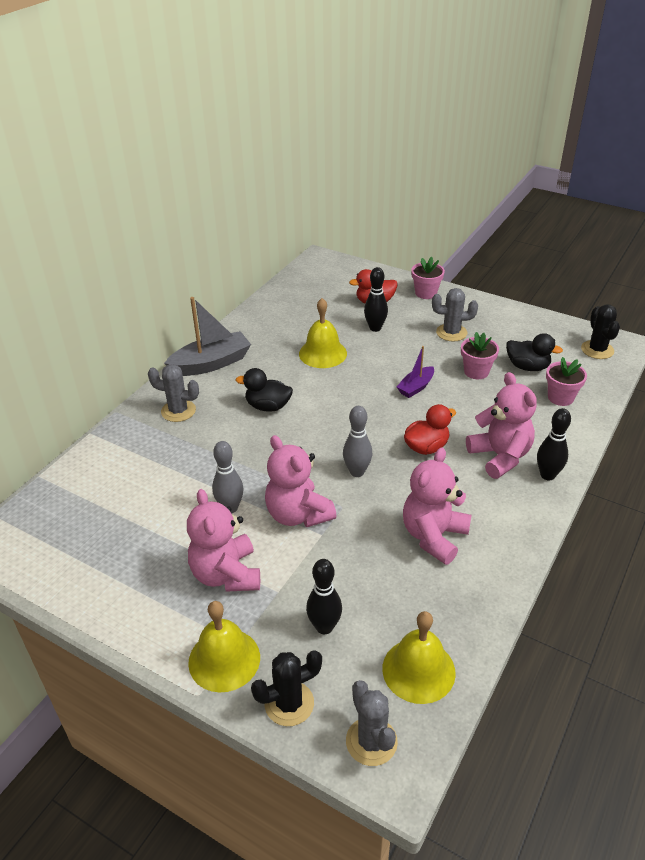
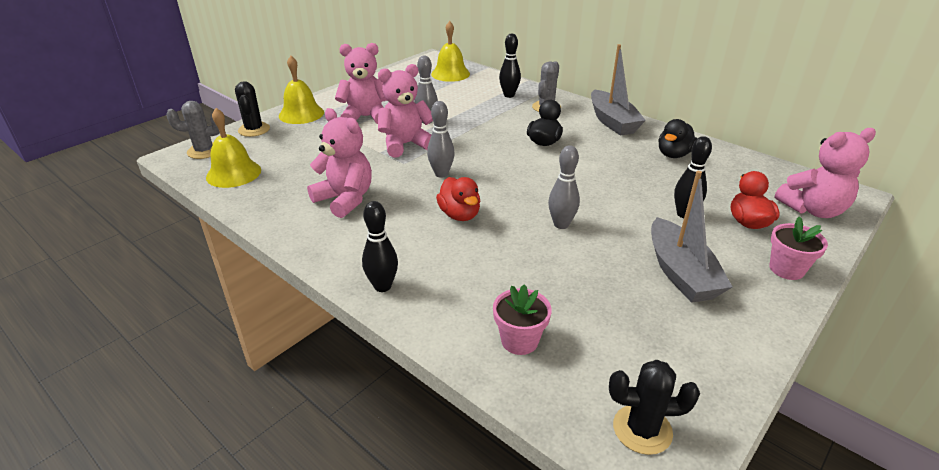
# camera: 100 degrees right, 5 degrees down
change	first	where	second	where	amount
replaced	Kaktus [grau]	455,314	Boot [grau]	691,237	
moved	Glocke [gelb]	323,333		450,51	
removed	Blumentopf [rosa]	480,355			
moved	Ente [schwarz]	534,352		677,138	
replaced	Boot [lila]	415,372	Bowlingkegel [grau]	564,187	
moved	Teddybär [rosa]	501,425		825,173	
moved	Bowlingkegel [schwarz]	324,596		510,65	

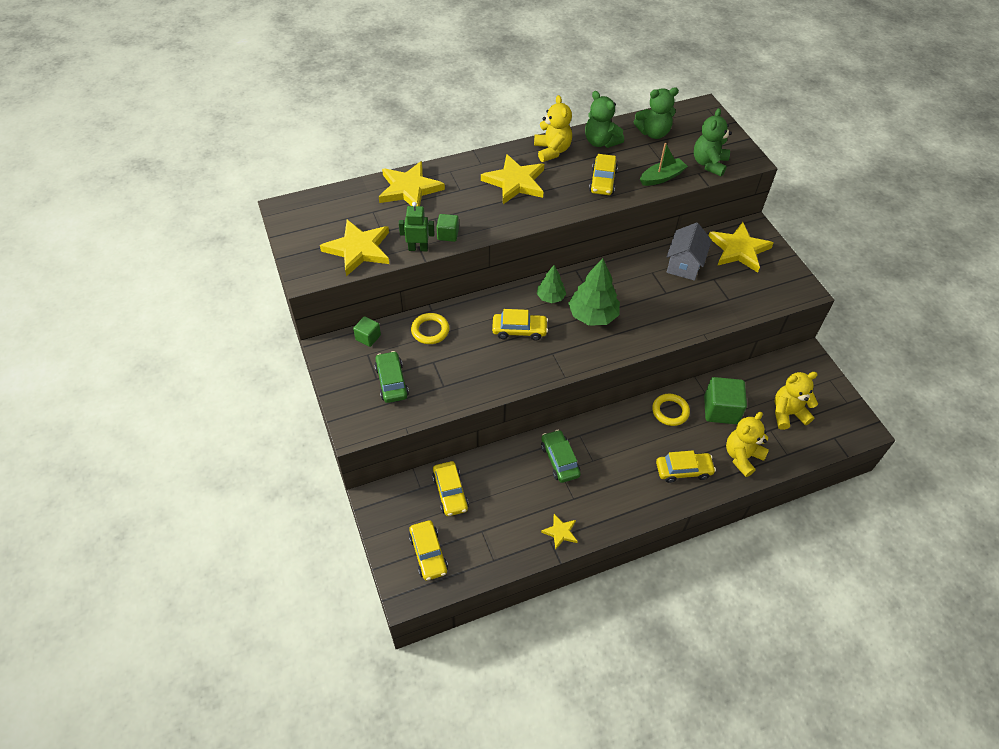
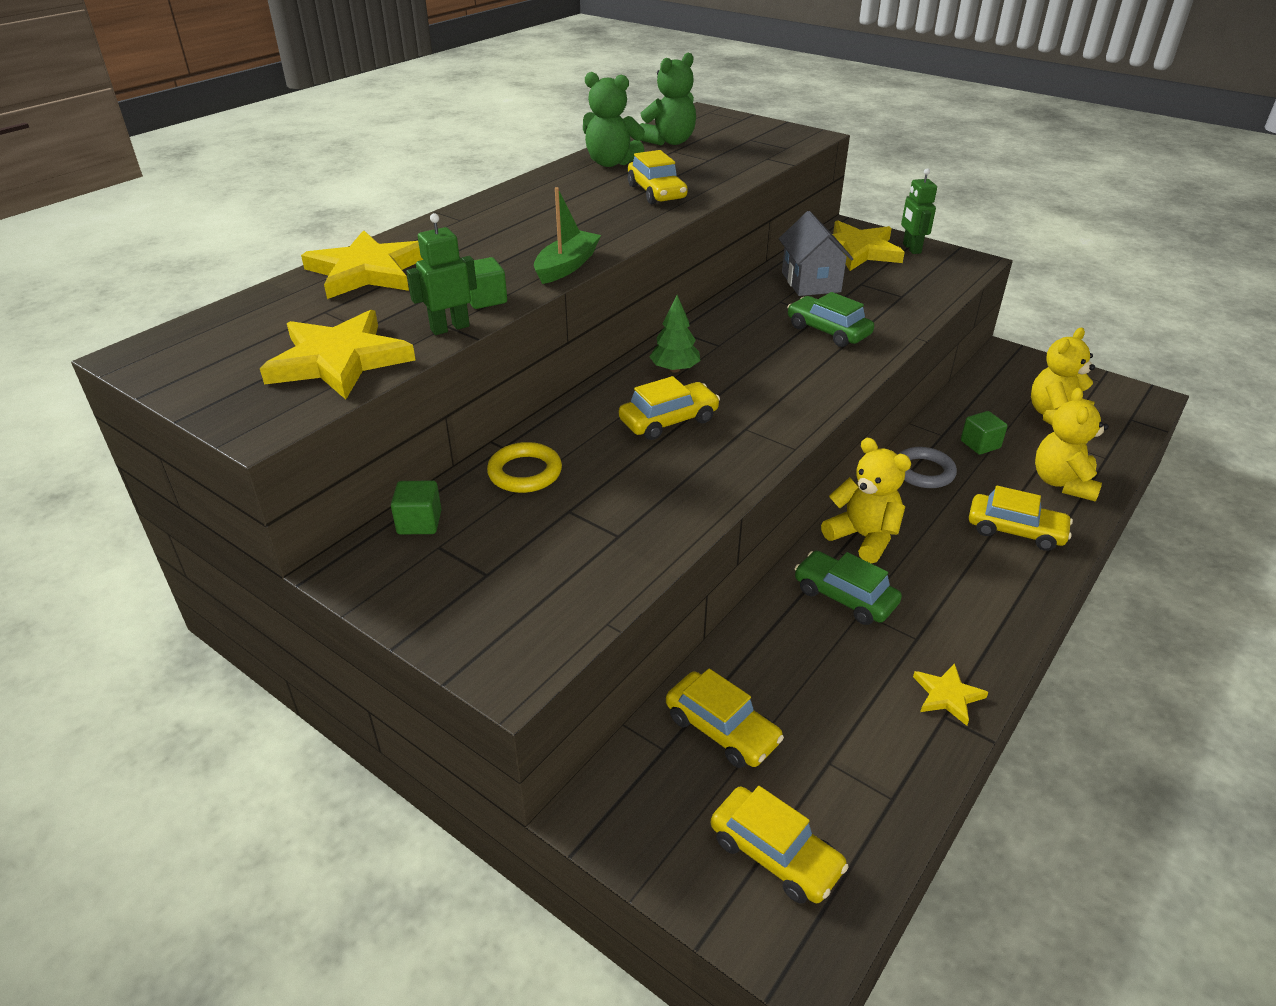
# camera: 30 degrees left, 15 degrees down
change	first	where	second	where	amount
moved	Teddybär [gelb]	553,128		866,500	
removed	Teddybär [grün]	713,142			
moved	Boot [grün]	664,164		567,235	
removed	Stern [gelb]	512,179			
removed	Baum [grün]	594,292			
moved	Auto [grün]	391,377		830,319	
resized	Kubus [grün]	725,400		984,433	x0.55
recoloured	Ring [gelb]	671,410	Ring [grau]	928,467	
turned	Auto [gelb]	686,466		1021,518	60 degrees clockwise
added			Roboter [grün]	919,211	

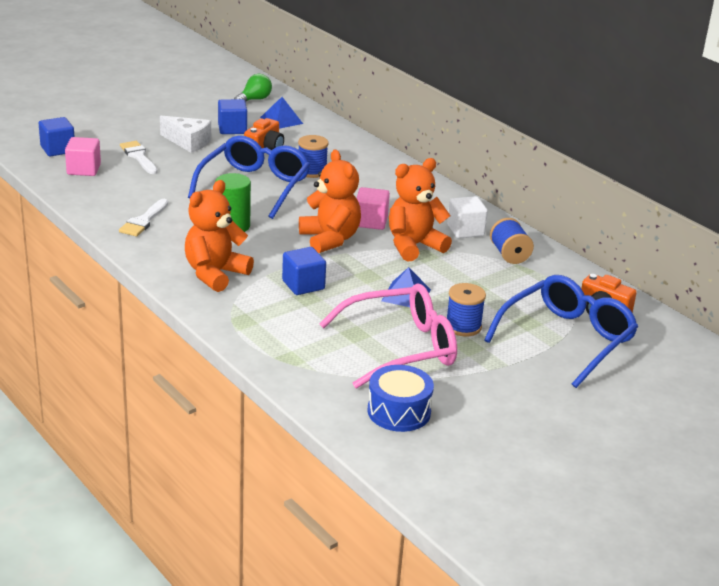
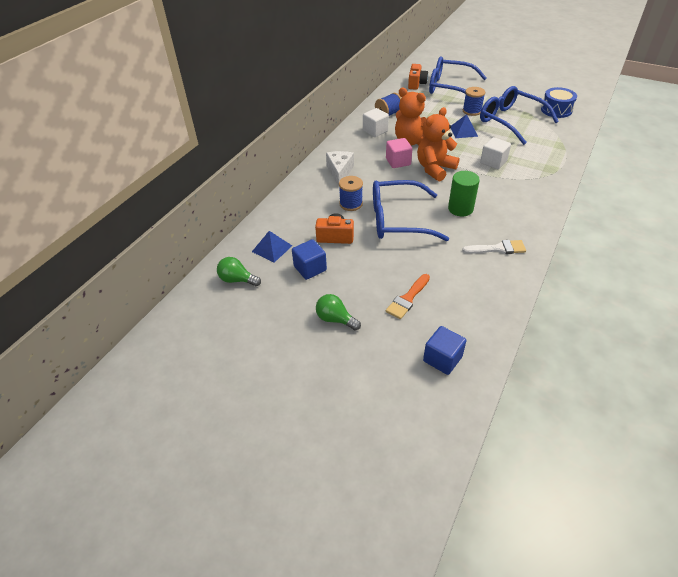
# camera: 110 degrees left, 15 degrees up
change	first	where	second	where	amount
moved	Käse [weiß]	185,134		340,169	
removed	Kubus [rosa]	83,156			
recoloured	Pinsel [weiß]	138,157	Pinsel [orange]	408,296	
removed	Teddybär [orange]	219,236			
recoloured	Kubus [blau]	304,271	Kubus [weiß]	495,153	
recoloured	Brille [rosa]	388,336	Brille [blau]	519,115	
added			Glühbirne [grün]	338,312	

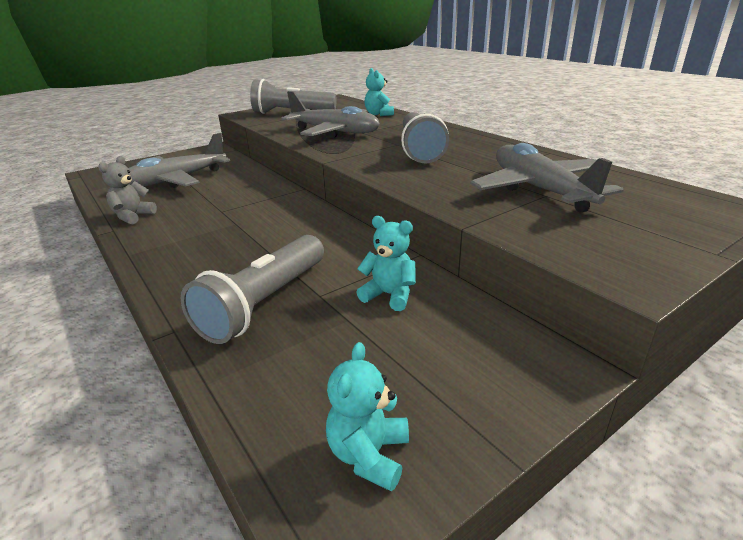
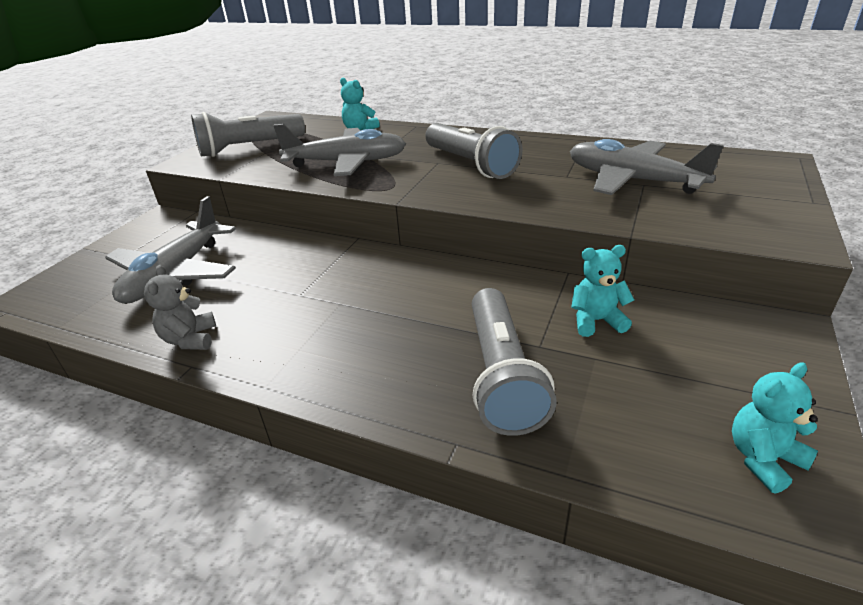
# camera: 30 degrees left, 5 degrees up
change	first	where	second	where	amount
turned	Teddybär [türkis]	367,416		775,428	75 degrees clockwise

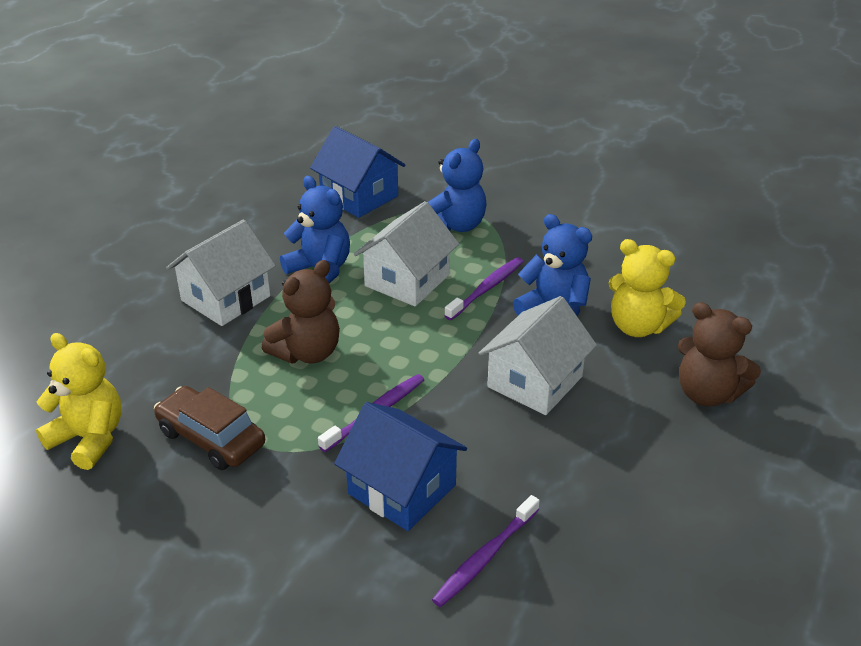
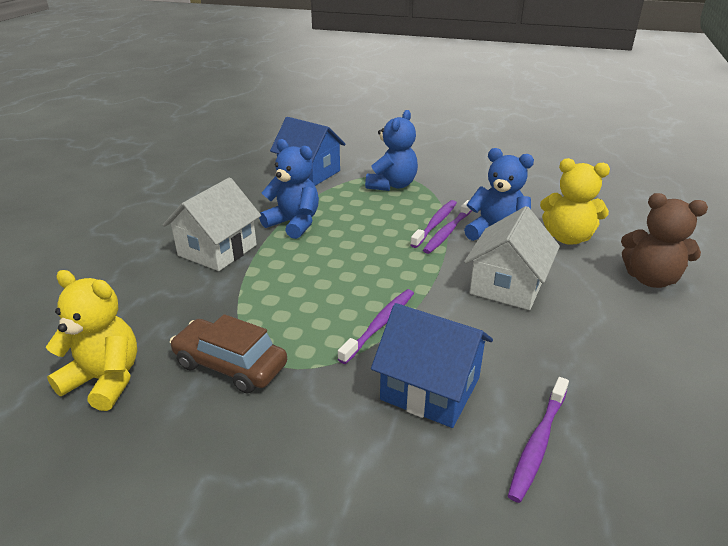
# camera: 10 degrees left, 5 degrees down
change	first	where	second	where	amount
removed	Haus [weiß]	406,254			
removed	Teddybär [braun]	301,312			
added			Zahnbürste [lila]	447,227	

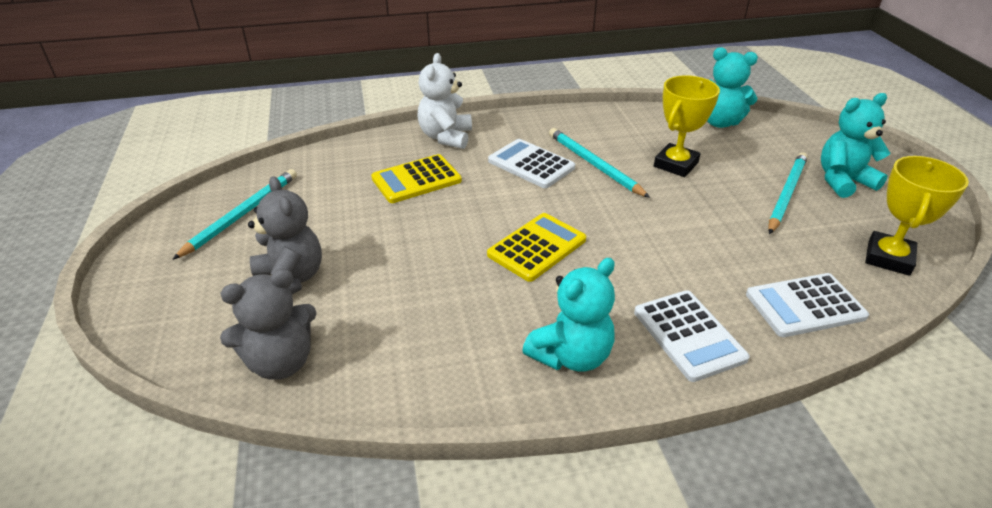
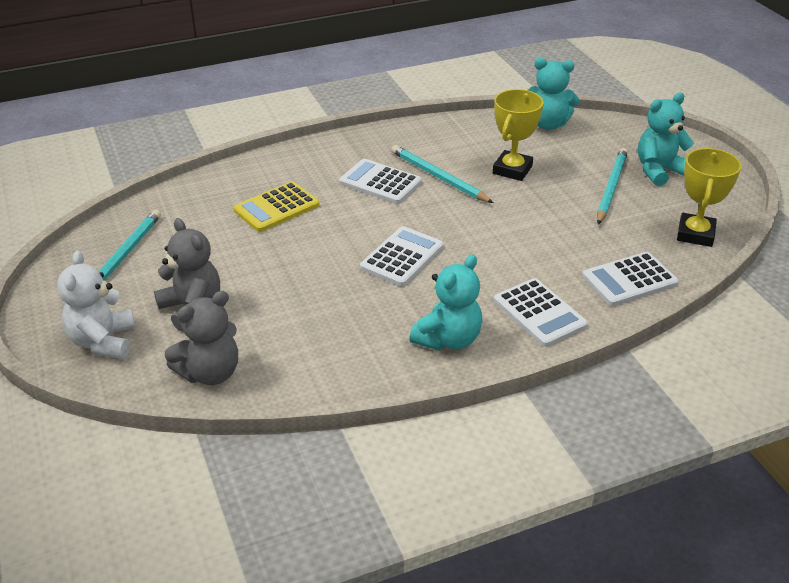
# camera: 10 degrees left, 0 degrees up
change	first	where	second	where	amount
moved	Teddybär [weiß]	444,101		96,305	
recoloured	Taschenrechner [gelb]	536,247	Taschenrechner [weiß]	402,256	

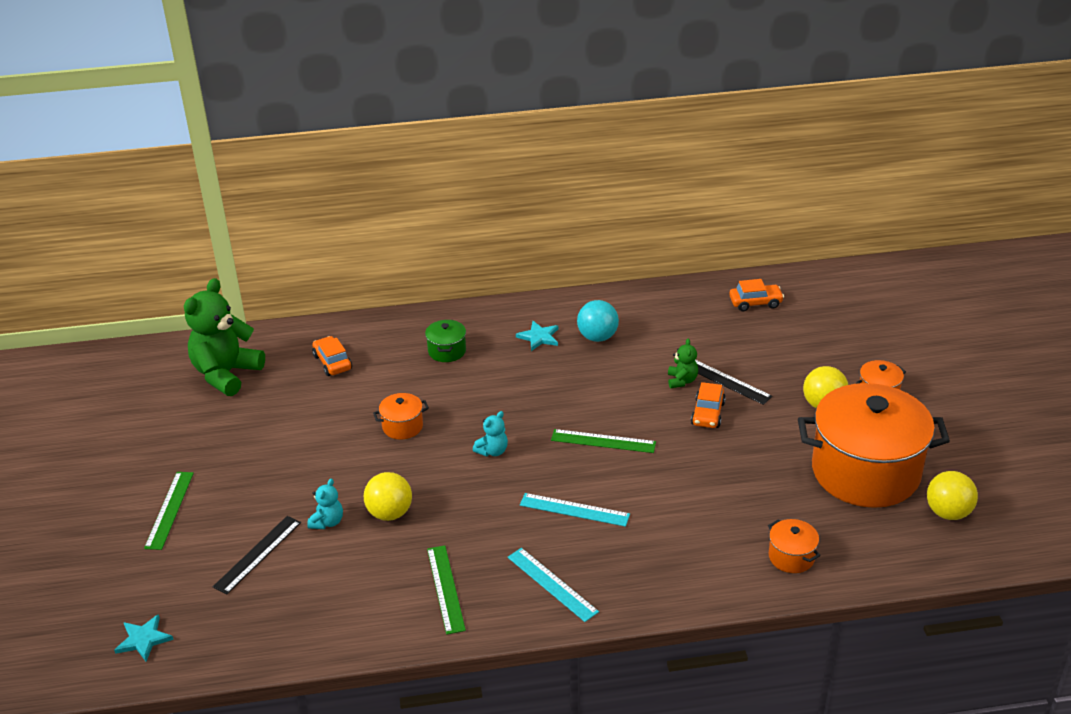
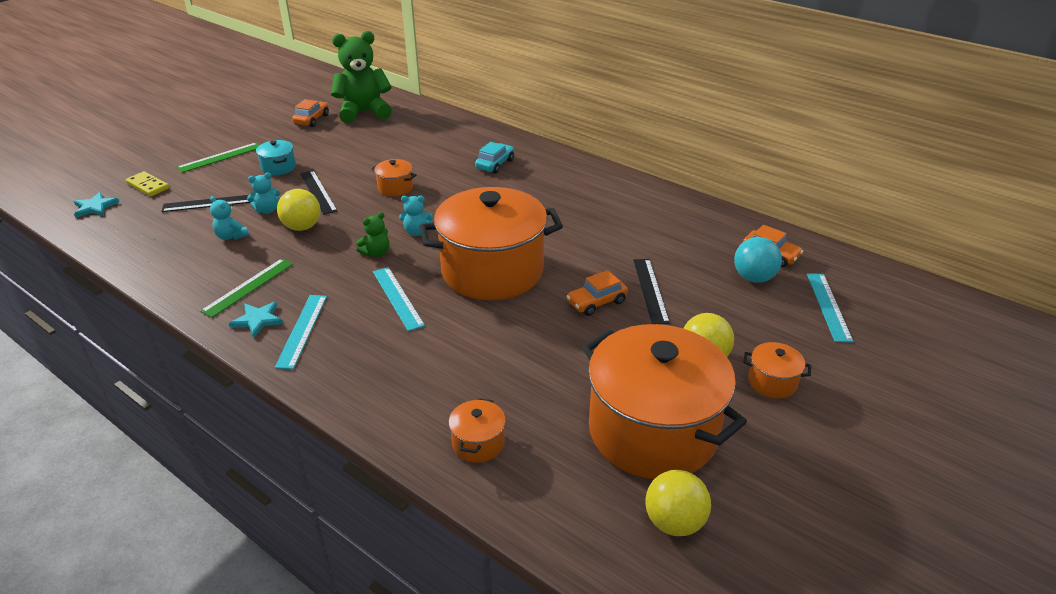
# camera: 45 degrees right, 0 degrees up
change	first	where	second	where	amount
moved	Ball [türkis]	598,321		758,260	
replaced	Kochtopf [grün]	445,341	Auto [türkis]	494,158	
moved	Stern [türkis]	537,336		256,319	
moved	Auto [orange]	332,356		310,113	
moved	Teddybär [grün]	683,363		372,234	
replaced	Lineal [grün]	603,441	Kochtopf [orange]	491,243	
added			Kochtopf [türkis]	276,158	
added			Lineal [schwarz]	318,192	
added			Dominostein [gelb]	147,184	
added			Teddybär [türkis]	229,218	
added			Lineal [türkis]	830,307	

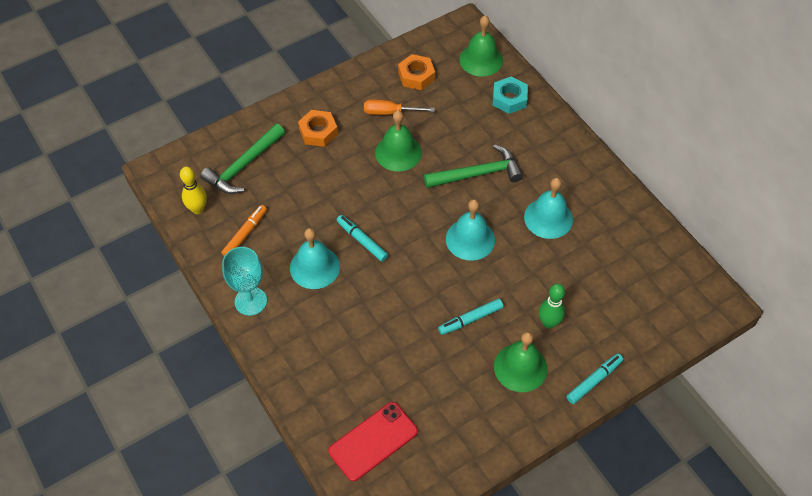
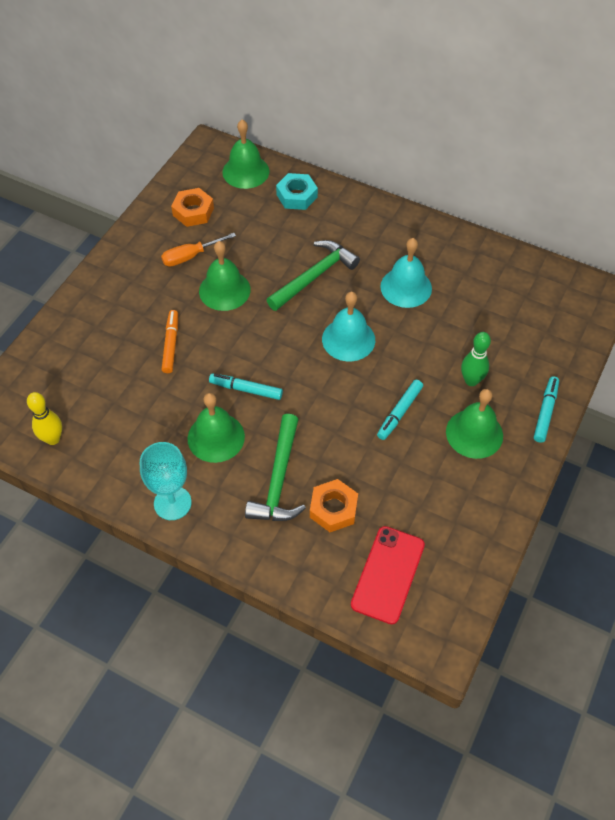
# camera: 30 degrees left, 0 degrees up
change	first	where	second	where	amount
moved	Sechskantmutter [orange]	318,128		334,505	
moved	Hammer [grün]	242,159		275,467	
moved	Filzstift [orange]	244,230		170,341	
recoloured	Glocke [türkis]	315,258	Glocke [grün]	216,428	

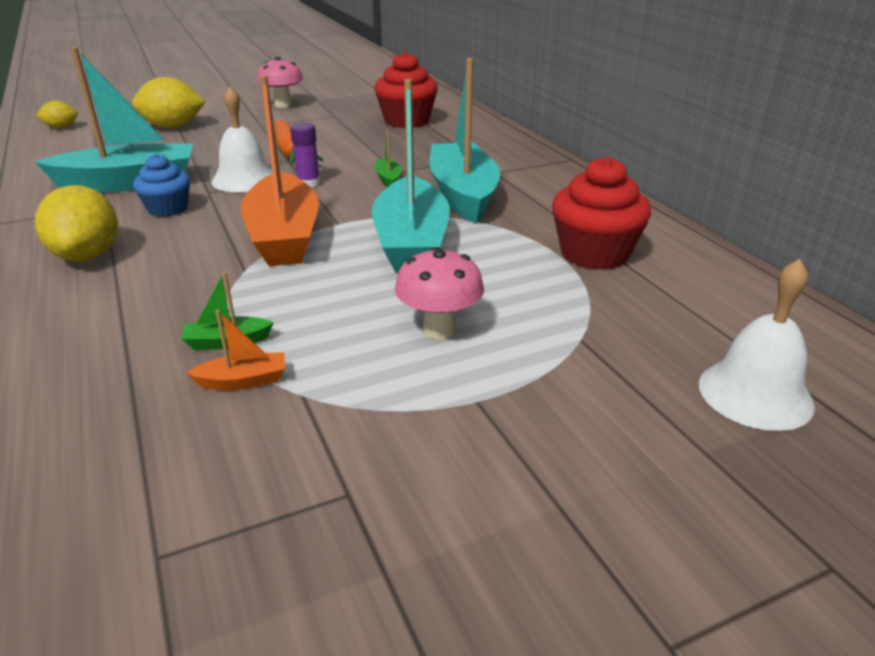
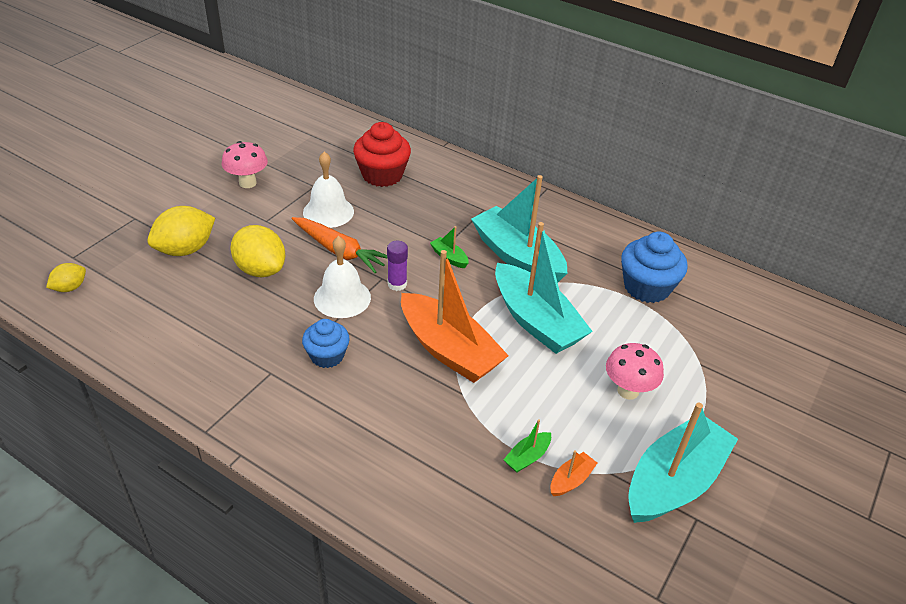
# camera: 35 degrees left, 10 degrees up
change	first	where	second	where	amount
moved	Boot [türkis]	114,119		683,463	
recoloured	Muffin [rot]	601,213	Muffin [blau]	654,267	
moved	Zitrone [gelb]	76,223		258,251	
moved	Glocke [weiß]	757,345		328,189	

